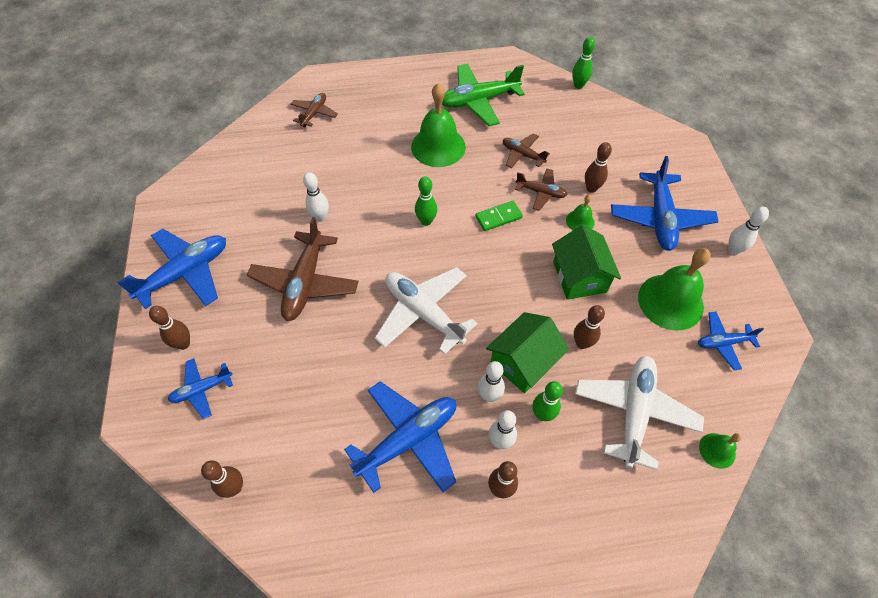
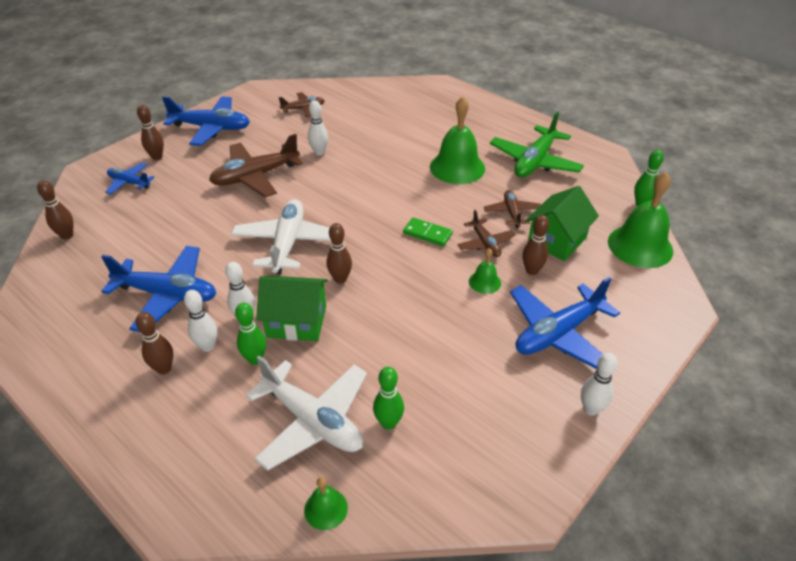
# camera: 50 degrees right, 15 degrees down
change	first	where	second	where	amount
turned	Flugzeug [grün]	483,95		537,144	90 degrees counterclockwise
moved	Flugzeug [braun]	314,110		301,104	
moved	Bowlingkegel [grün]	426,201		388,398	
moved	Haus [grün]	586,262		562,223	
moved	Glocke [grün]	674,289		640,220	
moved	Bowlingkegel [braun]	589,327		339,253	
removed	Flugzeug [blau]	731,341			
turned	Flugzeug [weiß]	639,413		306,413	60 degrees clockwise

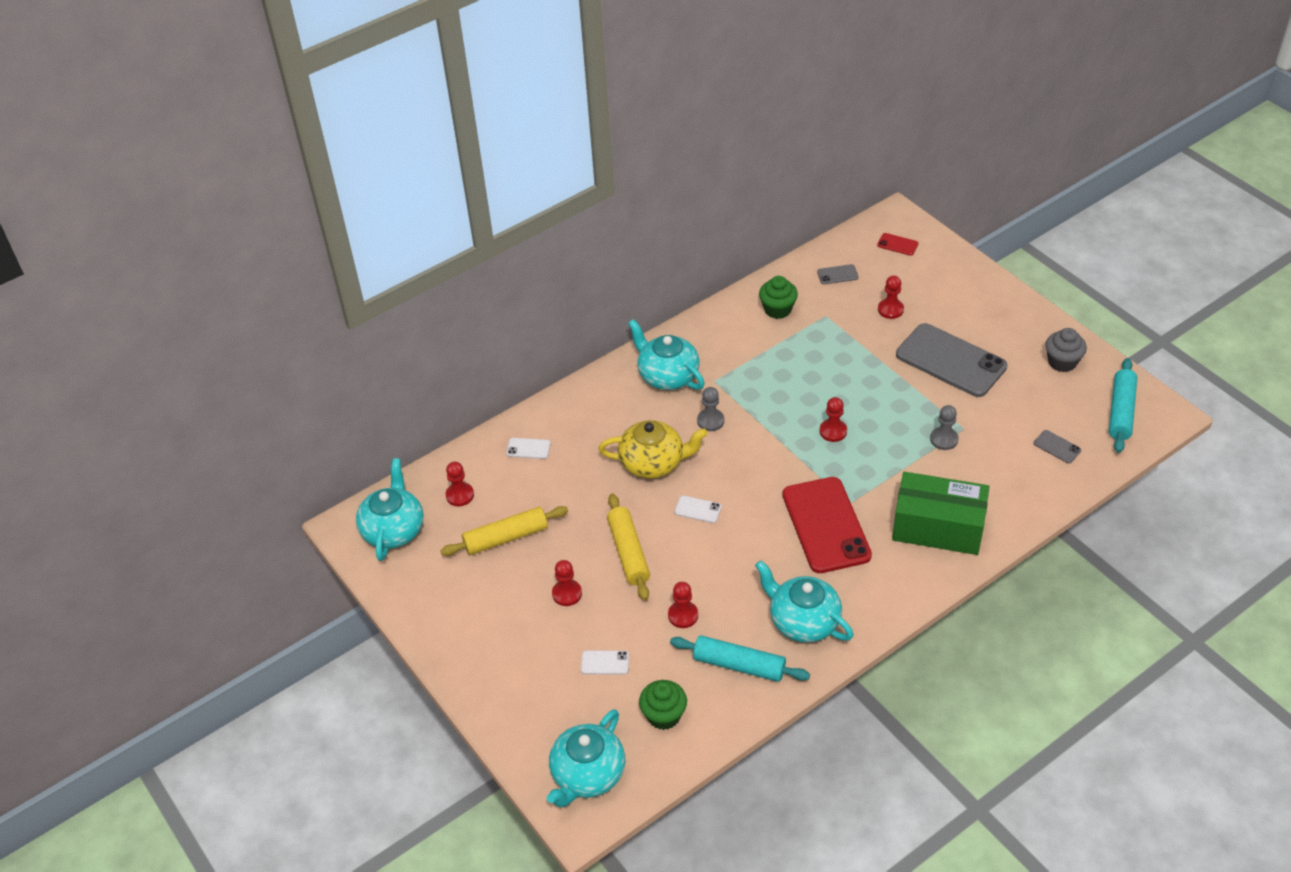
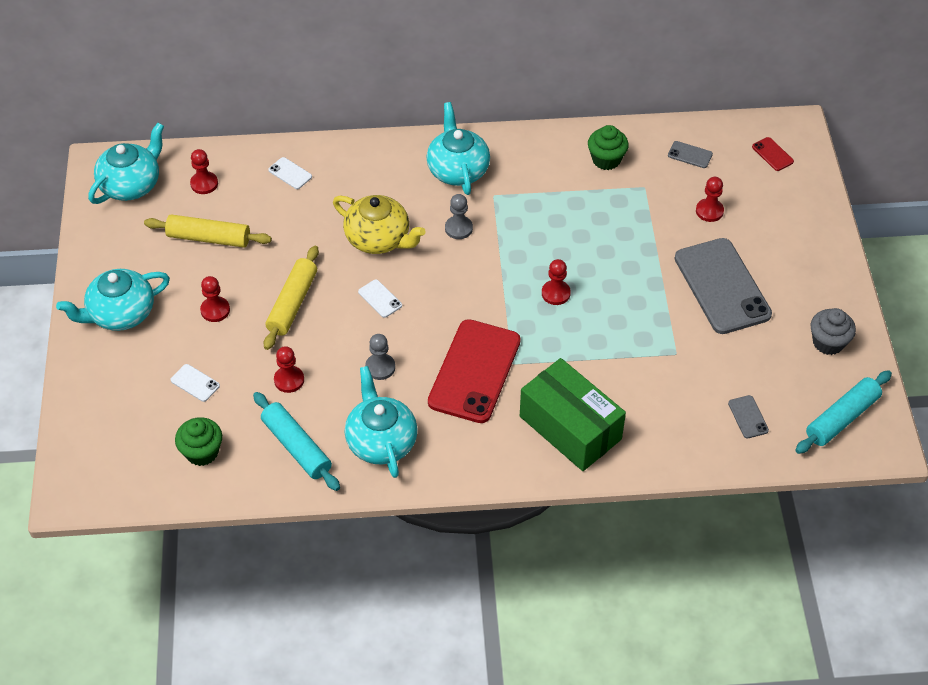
# camera: 30 degrees right, 5 degrees up
change	first	where	second	where	amount
moved	Bauer [grau]	944,427		380,357	
moved	Teekanne [türkis]	586,758		113,300	

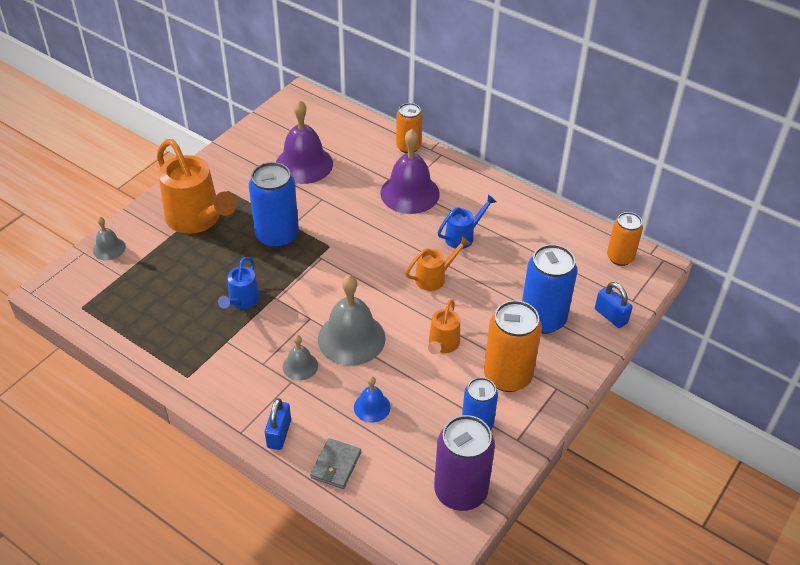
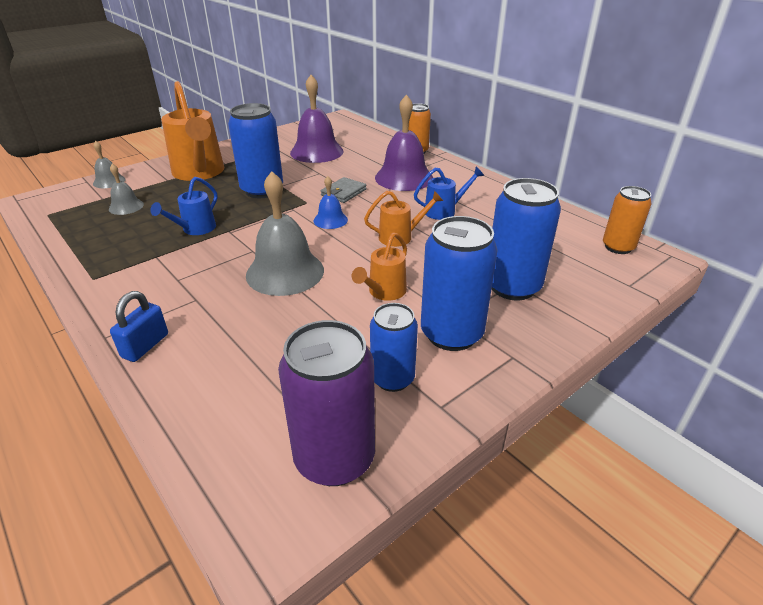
# camera: 15 degrees right, 10 degrees down
change	first	where	second	where	amount
removed	Vorhängeschloss [blau]	614,305			
recoloured	Dose [orange]	513,346	Dose [blau]	459,283	
moved	Glocke [grau]	300,358		126,189	
moved	Glocke [blau]	372,399		330,202	
moved	Geldbörse [grau]	335,463		344,190	

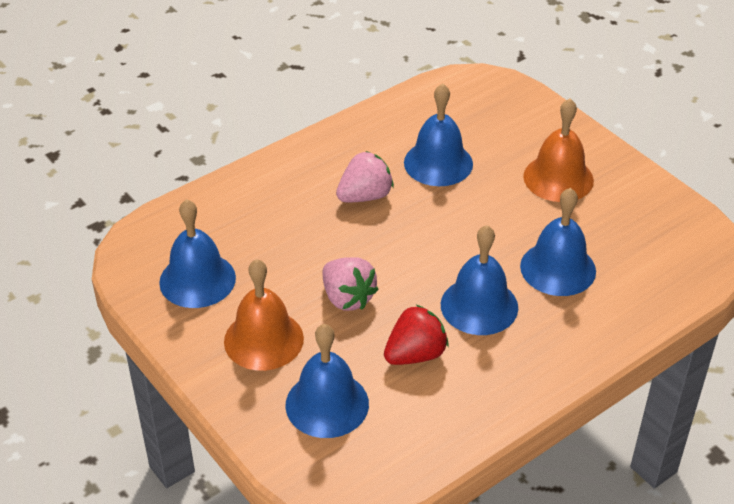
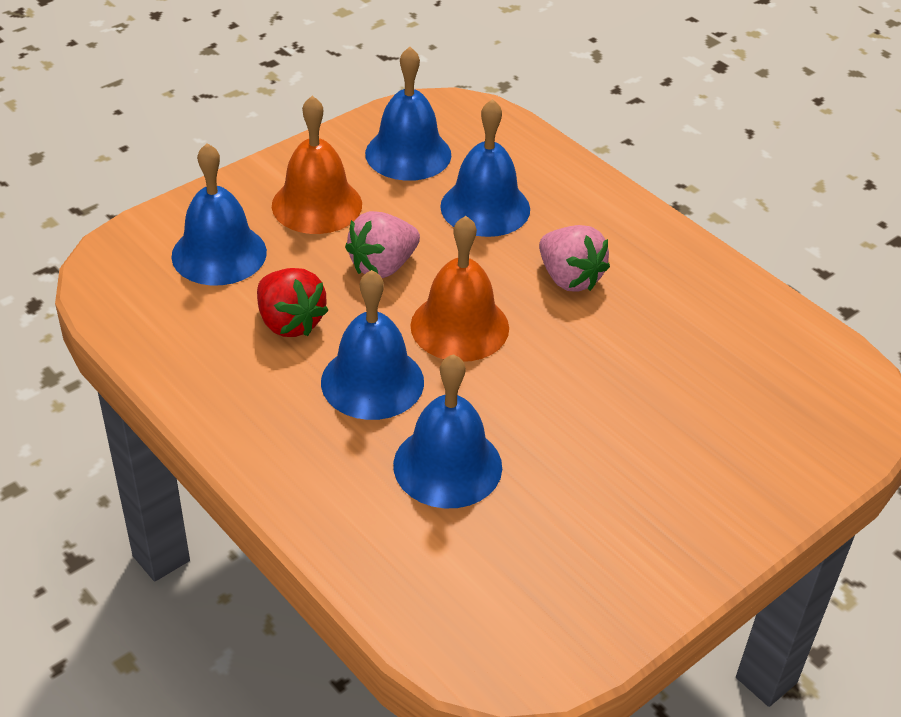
# camera: 85 degrees right, 0 degrees up
change	first	where	second	where	amount
moved	Glocke [blau]	438,134		485,168	
moved	Glocke [orange]	558,150		459,289	

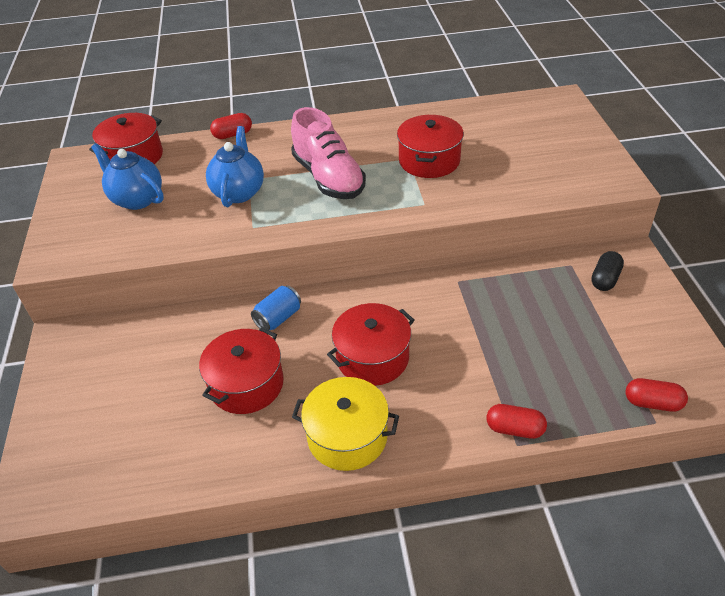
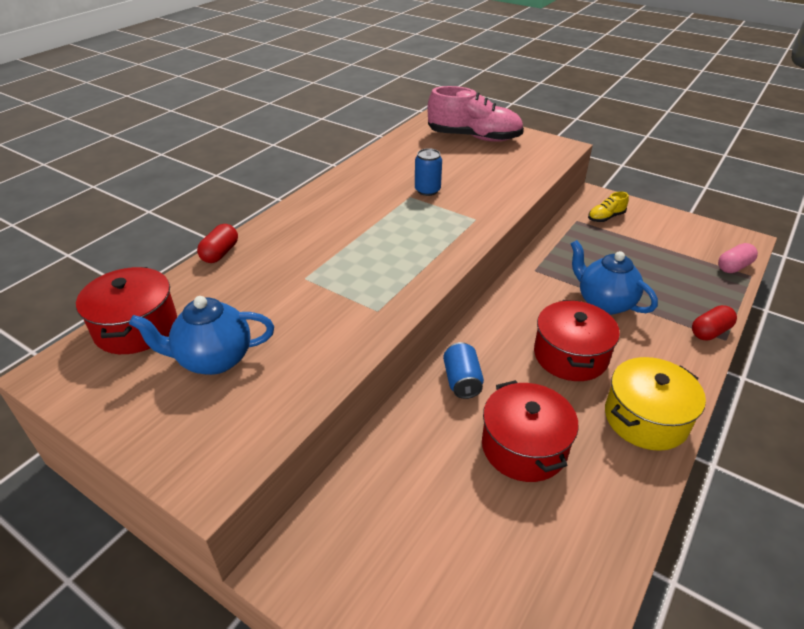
# camera: 50 degrees left, 5 degrees down
change	first	where	second	where	amount
moved	Schuh [rosa]	328,153		475,114	
replaced	Kochtopf [rot]	430,146	Dose [blau]	428,172	
moved	Teekanne [blau]	235,166		614,277	
replaced	Kapsel [schwarz]	607,271	Schuh [gelb]	608,206	
recoloured	Kapsel [rot]	657,395	Kapsel [rosa]	738,258	

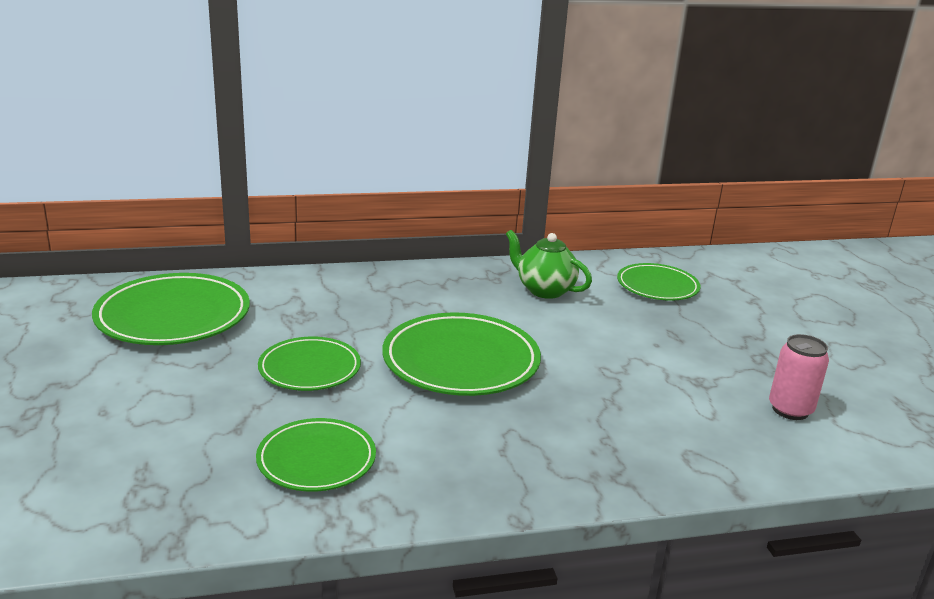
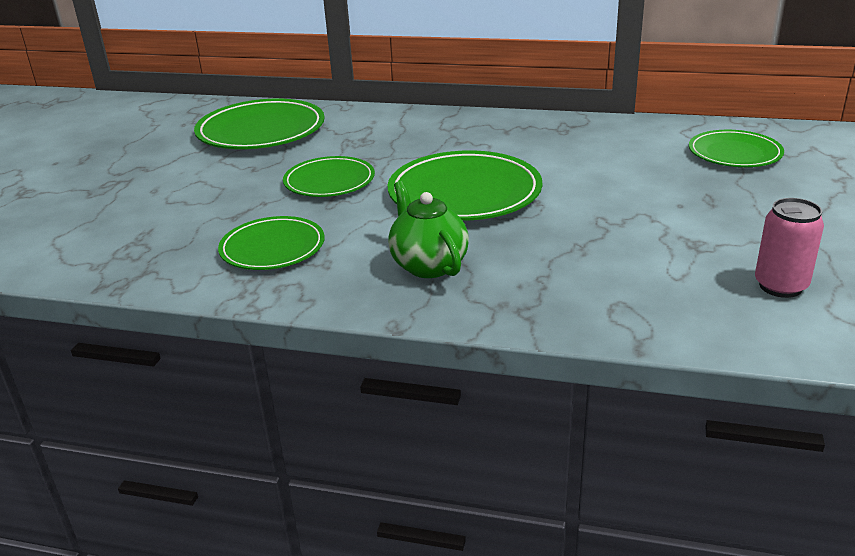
# camera: 30 degrees right, 5 degrees up
change	first	where	second	where	amount
moved	Teekanne [grün]	549,264		428,229	

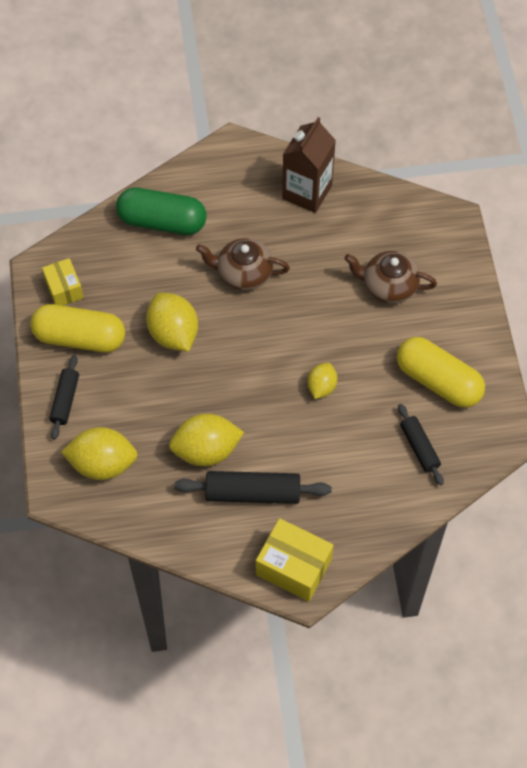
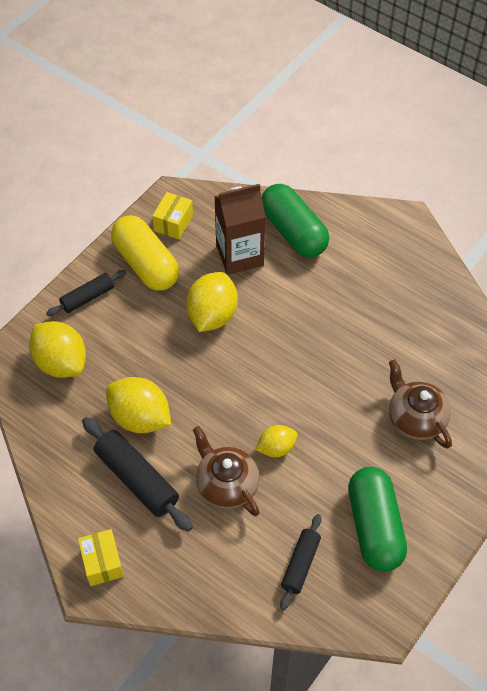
# camera: 45 degrees right, 5 degrees down
change	first	where	second	where	amount
moved	Getränkekarton [braun]	309,165		240,229	
moved	Teekanne [braun]	243,264		226,471	
recoloured	Kapsel [gelb]	441,372	Kapsel [grün]	377,519	
resized	Schachtel [gelb]	295,559		101,557	x0.64

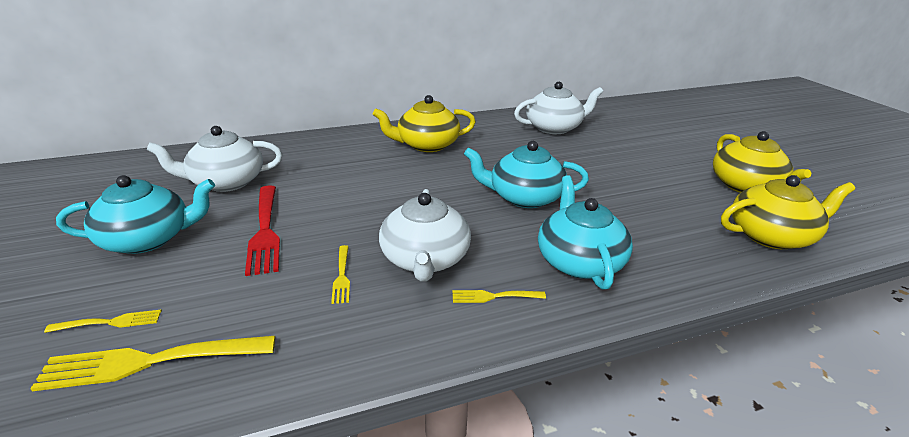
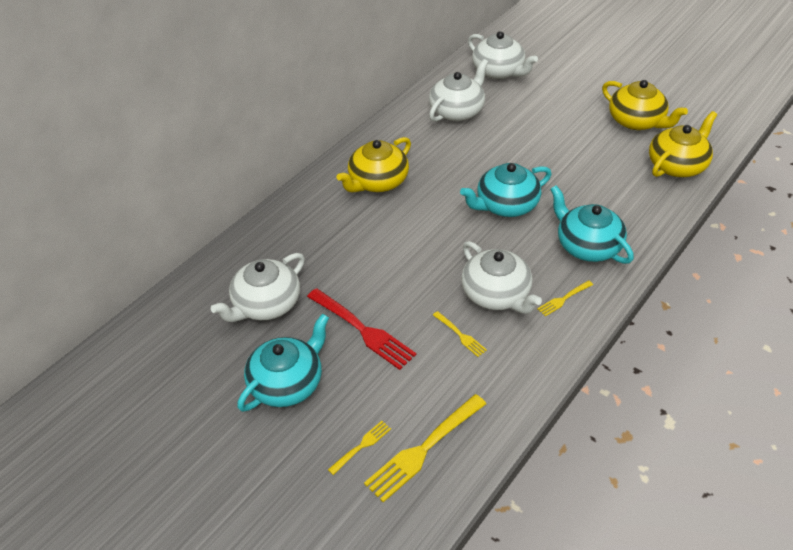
# camera: 30 degrees left, 15 degrees up
change	first	where	second	where	amount
added			Teekanne [weiß]	503,55	

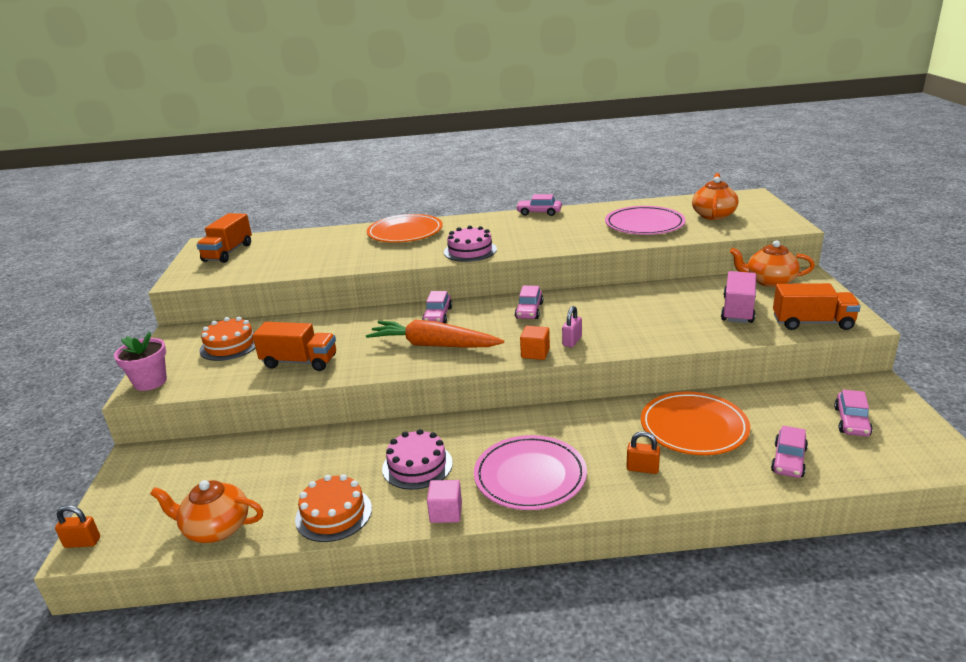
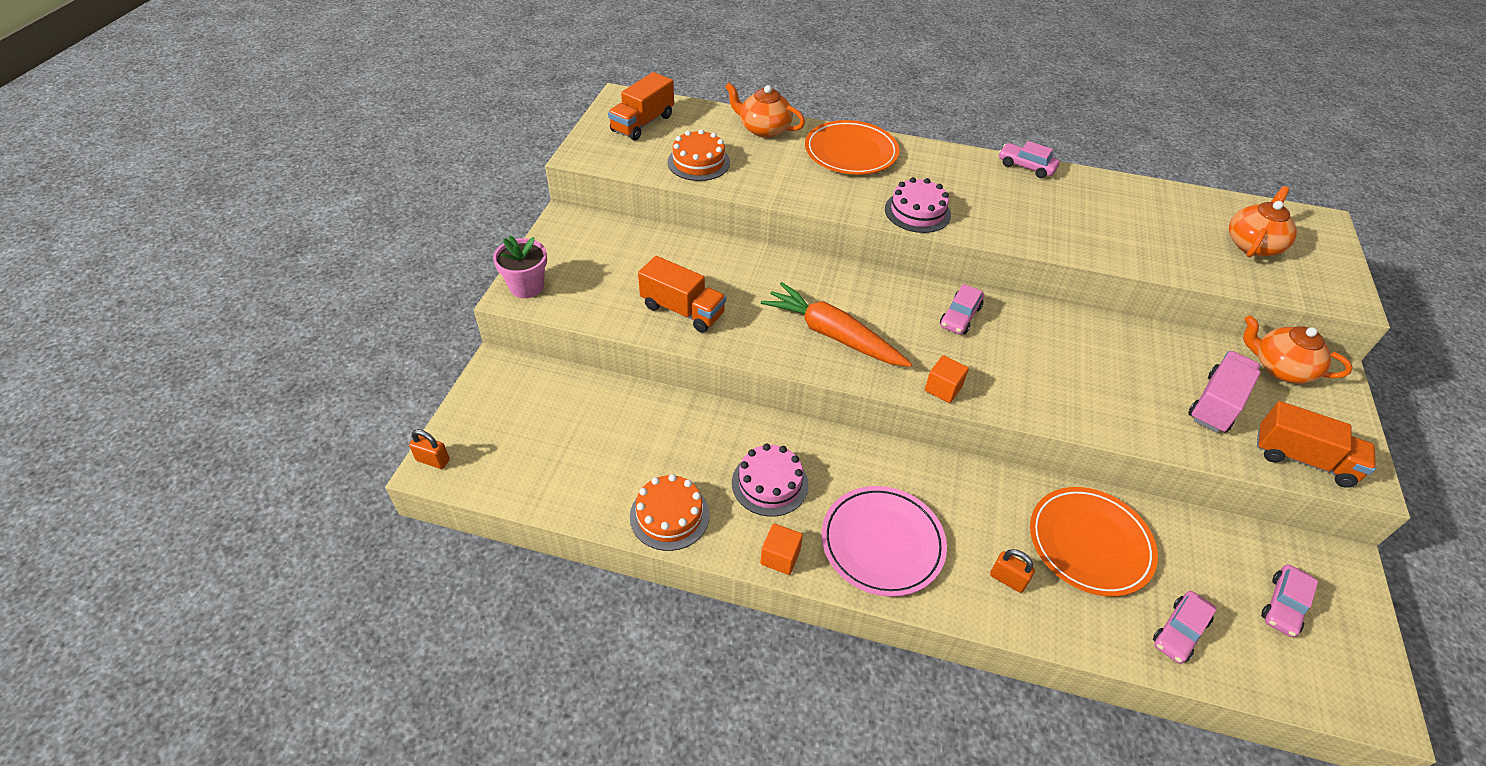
# camera: 15 degrees right, 20 degrees up
change	first	where	second	where	amount
removed	Teller [rosa]	645,220			
removed	Auto [rosa]	437,307			
removed	Vorhängeschloss [rosa]	572,326			
moved	Kuchen [orange]	227,339		698,155	
moved	Teekanne [orange]	206,511		765,110	
recoloured	Kubus [rosa]	444,501	Kubus [orange]	781,549	

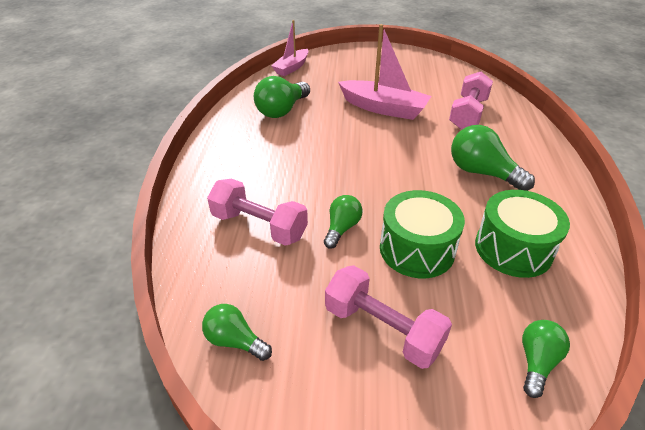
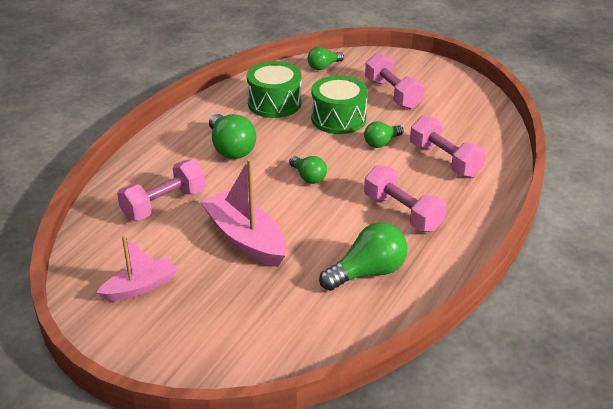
# camera: 155 degrees left, 5 degrees down
change	first	where	second	where	amount
moved	Boot [rosa]	290,48		137,268	
moved	Glühbirne [grün]	237,332		308,170	
added			Hantel [rosa]	405,198	

